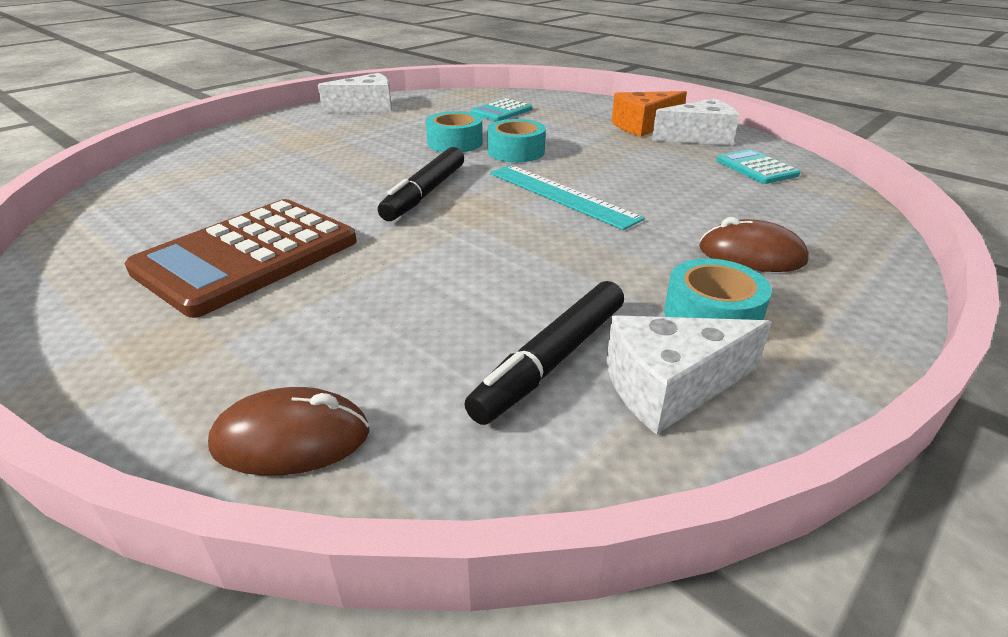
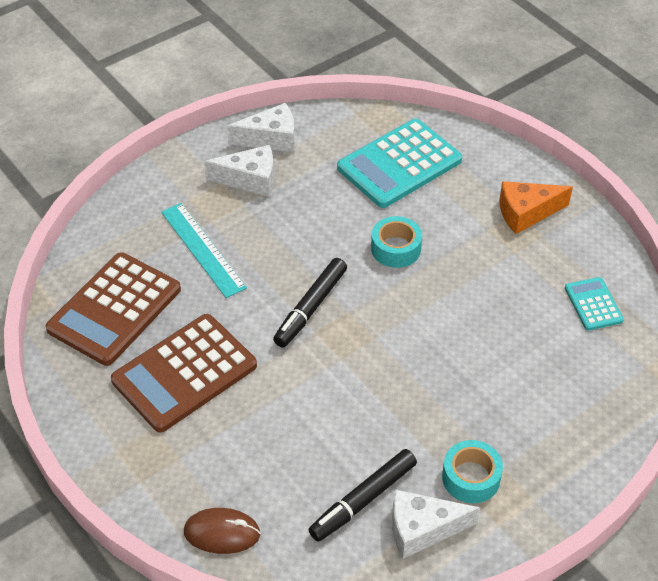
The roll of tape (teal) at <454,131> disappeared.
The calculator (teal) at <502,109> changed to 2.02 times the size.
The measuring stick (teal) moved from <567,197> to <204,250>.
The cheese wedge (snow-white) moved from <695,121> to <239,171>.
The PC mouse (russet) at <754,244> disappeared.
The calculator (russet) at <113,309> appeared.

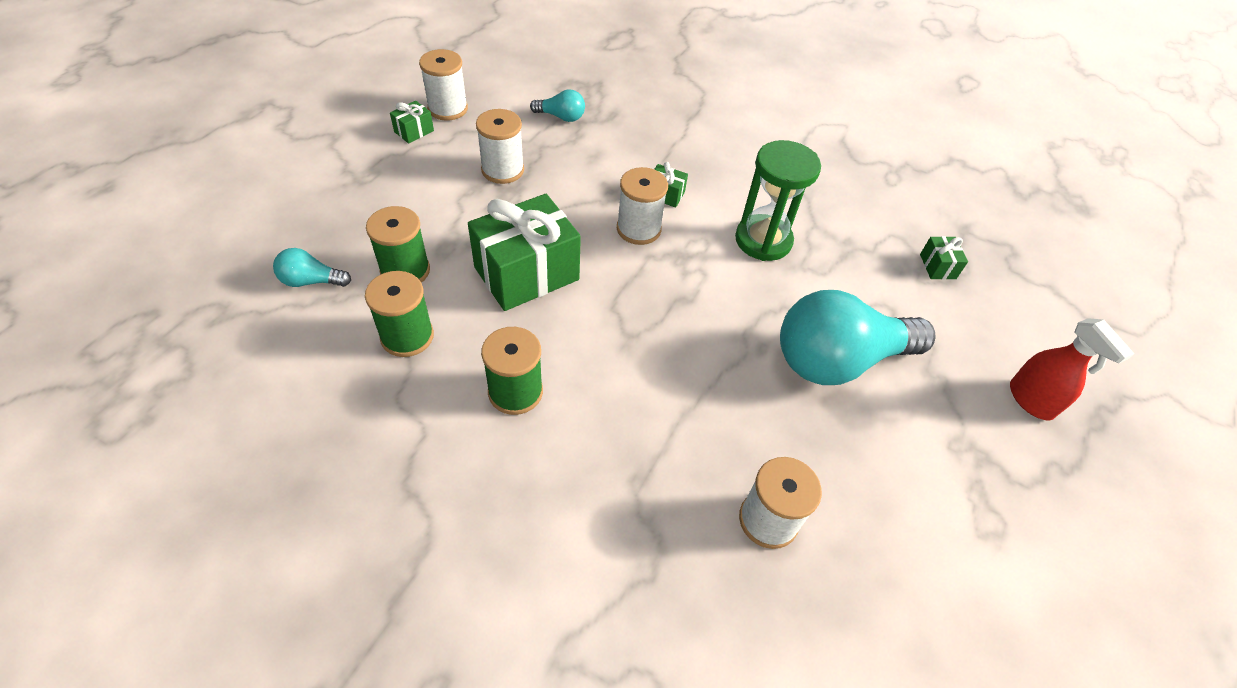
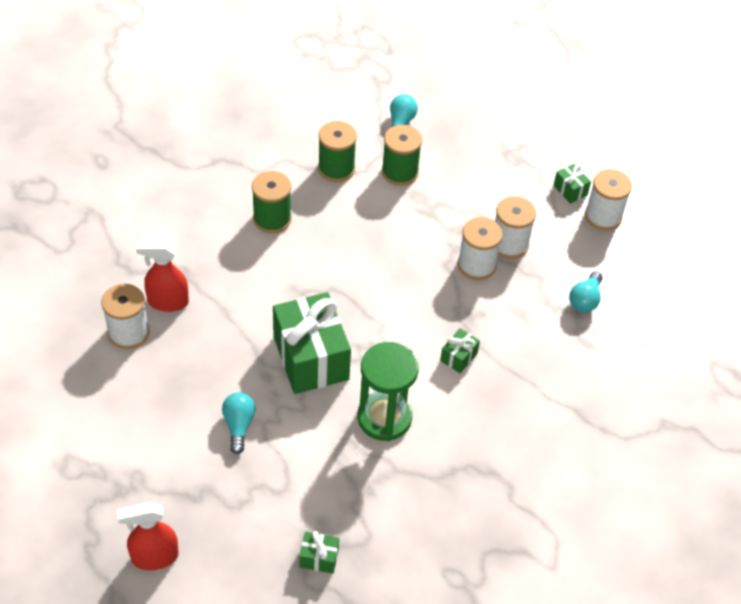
The wrapped gift (leaf-green) moved from <524,252> to <312,343>.
The reel of thread (snow-white) moved from <642,206> to <480,248>.
The light bulb (teal) at <858,337> changed to 0.43 times the size.
The spray bottle (red) at <162,276> appeared.

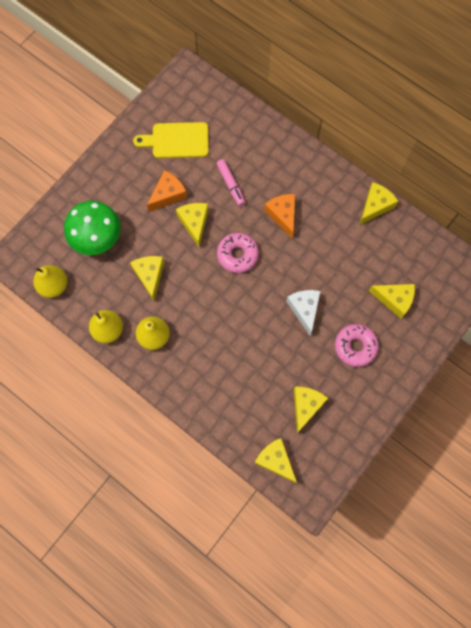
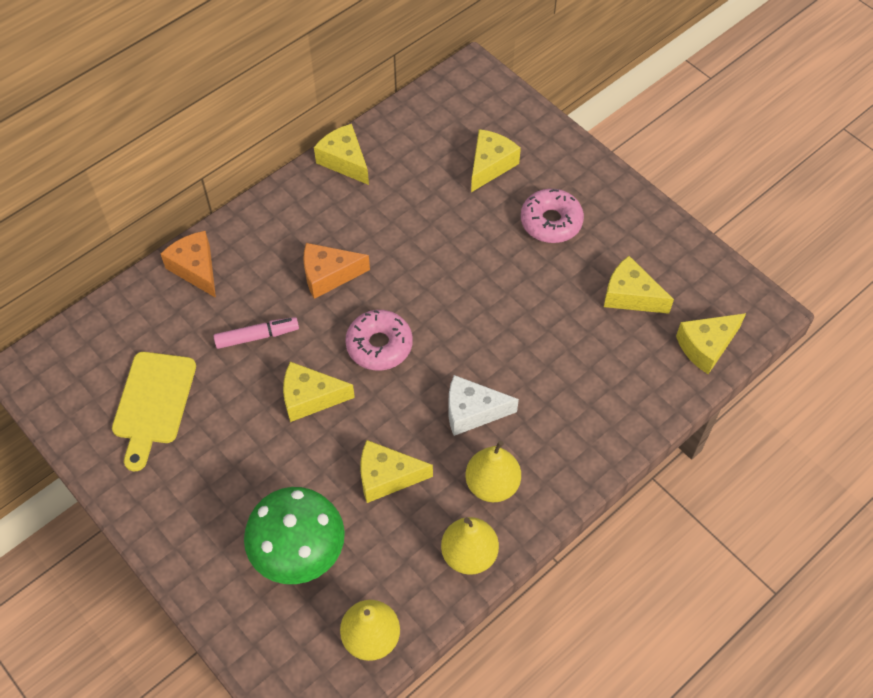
The cheese wedge (orange-coloured) moved from <167,191> to <188,264>.
The cheese wedge (snow-white) moved from <303,312> to <483,405>.

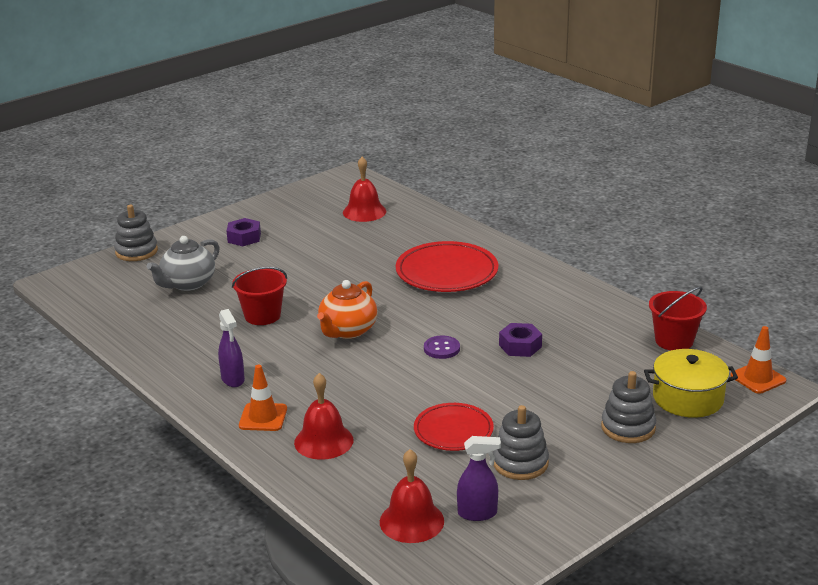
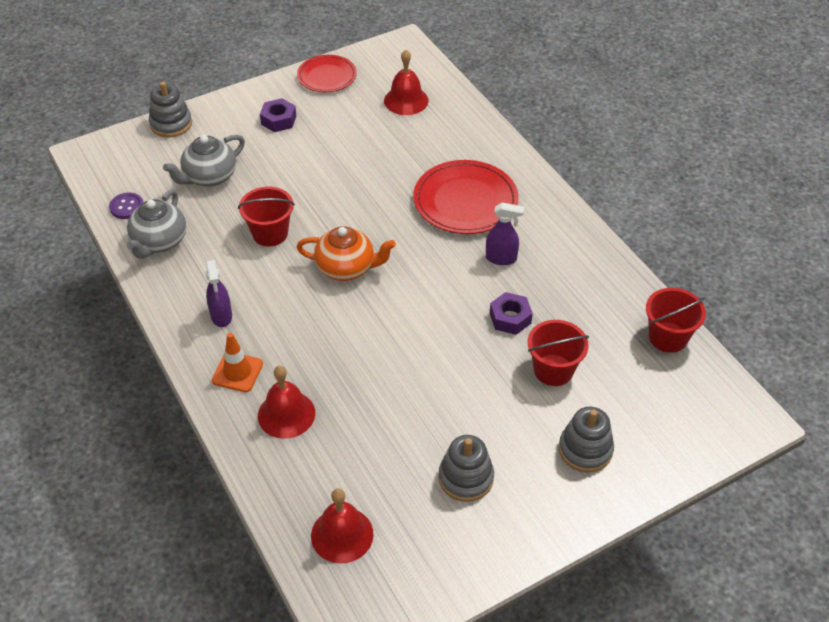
The tea pot (orange-coloured) at <347,309> turned 120 degrees counterclockwise.
The plate (red) moved from <454,427> to <327,73>.
The shirt button (violet) moved from <442,347> to <126,206>.
The spray bottle (violet) moved from <479,478> to <505,234>.
The cooking pot (yellow) at <691,383> disappeared.
The traffic cone (orange-coloured) at <758,360> disappeared.
The tea pot (ash-grey) at <156,224> appeared.
The bucket (red) at <558,353> appeared.

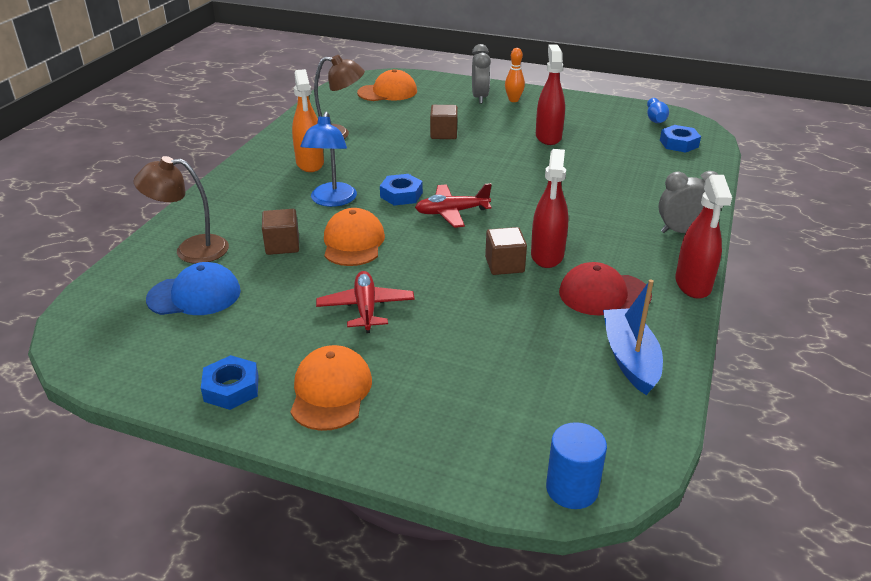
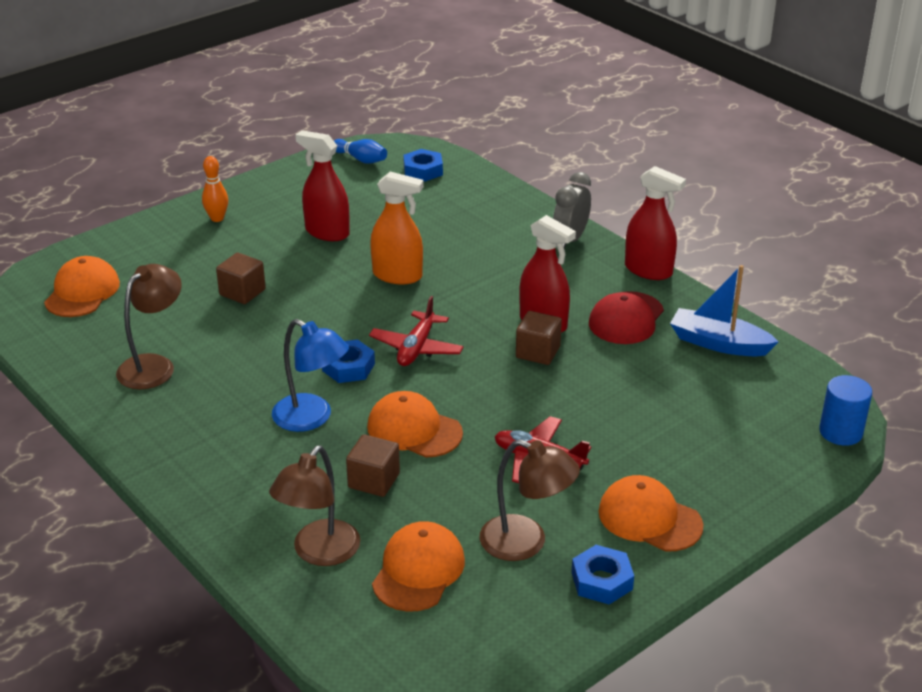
The baseball cap (cobalt) at <193,288> became the baseball cap (orange-coloured) at <418,566>.
The spray bottle (orange-coloured) moved from <308,120> to <397,228>.
The clock (ash-grey) at <481,74> disappeared.
The desk lamp (russet) at <530,500> appeared.

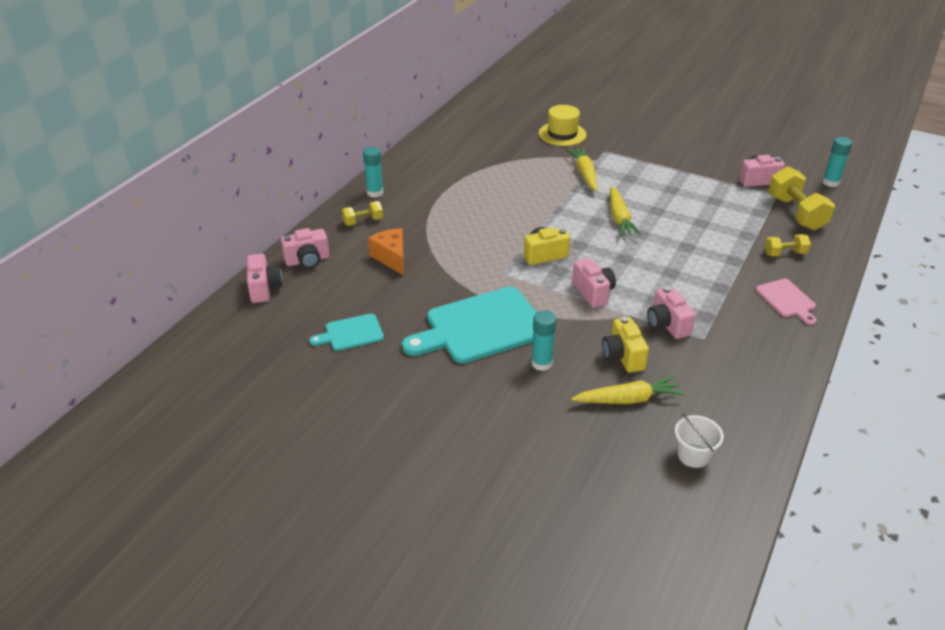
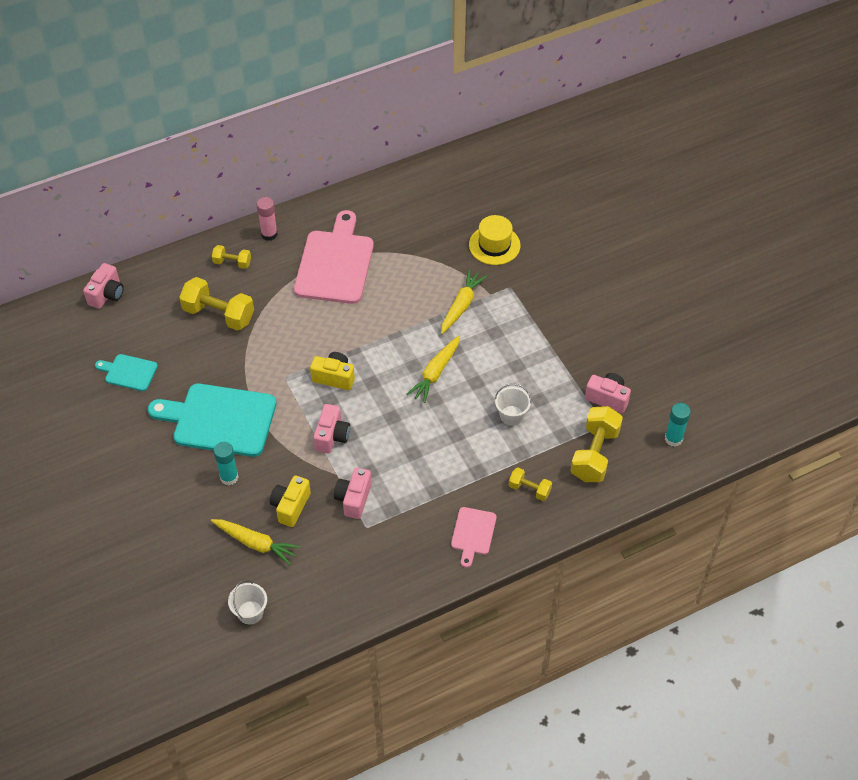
The compact camera (rose-pink) at <305,248> disappeared.
The glue (teal) at <373,172> became the glue (rose-pink) at <267,219>.
The cheese wedge (orange-coloured) at <386,252> was replaced by the dumbbell (yellow) at <216,304>.
The bread board (rose-pink) at <334,257> appeared.
The bucket (snow-white) at <513,405> appeared.

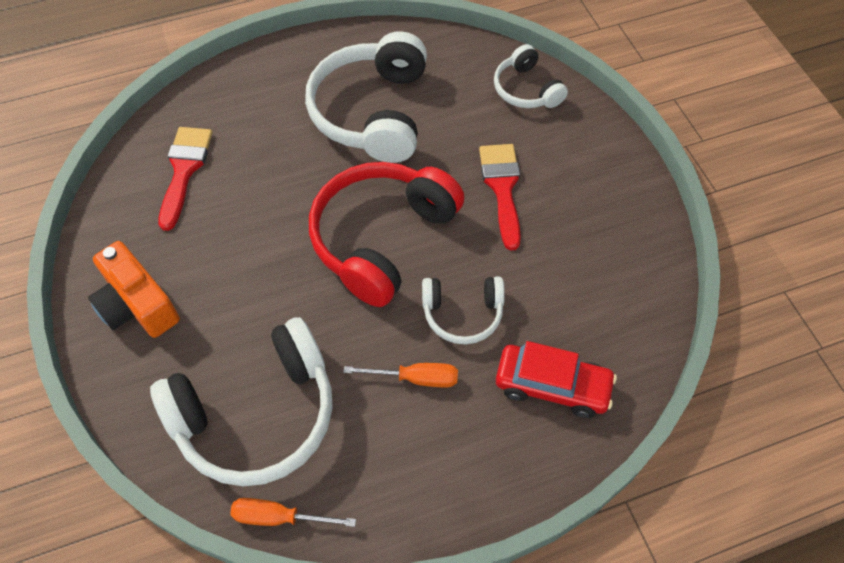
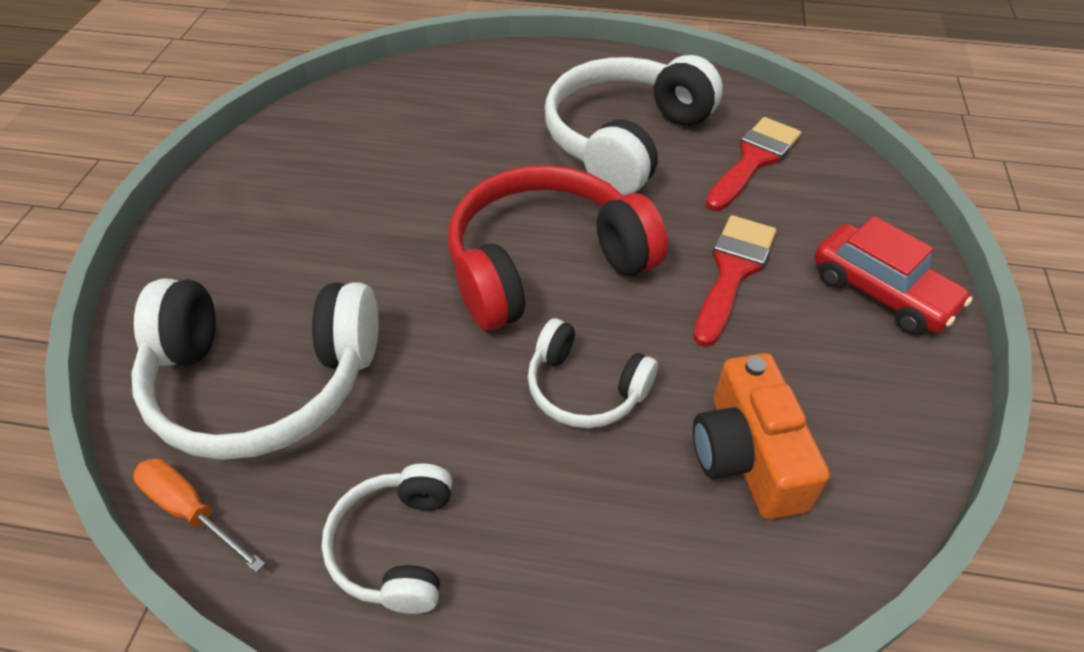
The compact camera (orange-coloured) moved from <134,289> to <761,436>.
The paint brush (red) moved from <185,179> to <753,164>.
The screwdriver (orange-coloured) at <400,375> disappeared.
The headphones (snow-white) moved from <531,76> to <387,538>.
The car (red) moved from <556,379> to <893,275>.

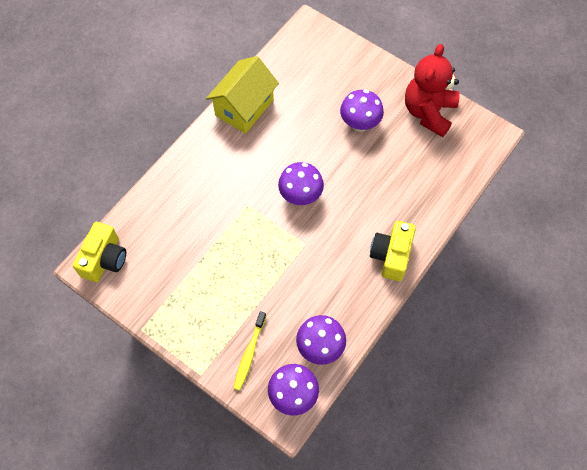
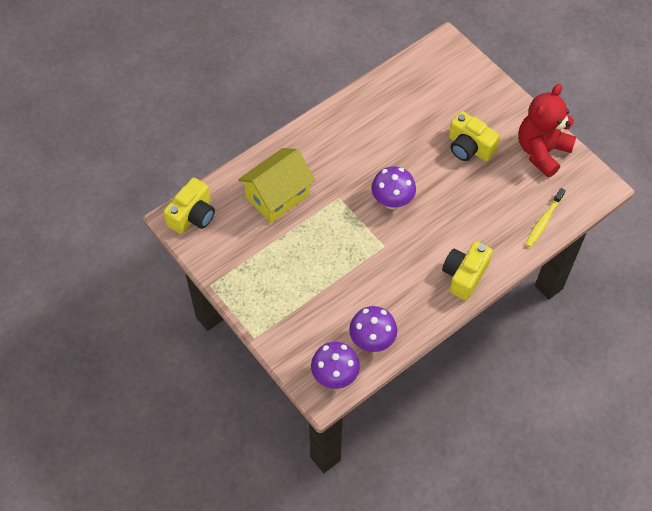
The toy house (yellow) moved from <242,95> to <276,185>.
The toothbrush (yellow) moved from <250,351> to <545,217>.
The mushroom (violet) at <362,111> was replaced by the compact camera (yellow) at <474,136>.

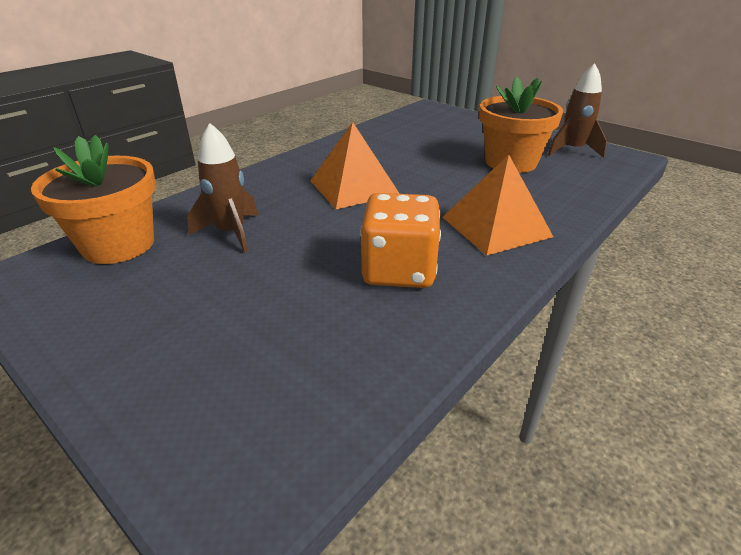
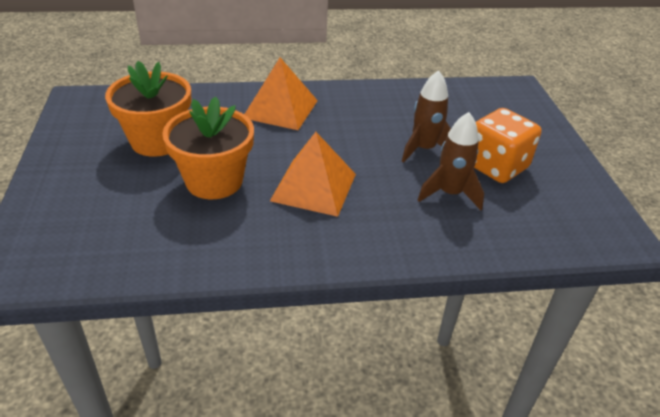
The plant pot (orange-coloured) moved from <93,199> to <208,147>.
The dice (orange-coloured) moved from <400,240> to <507,145>.
The toy rocket (russet) moved from <577,110> to <426,116>.

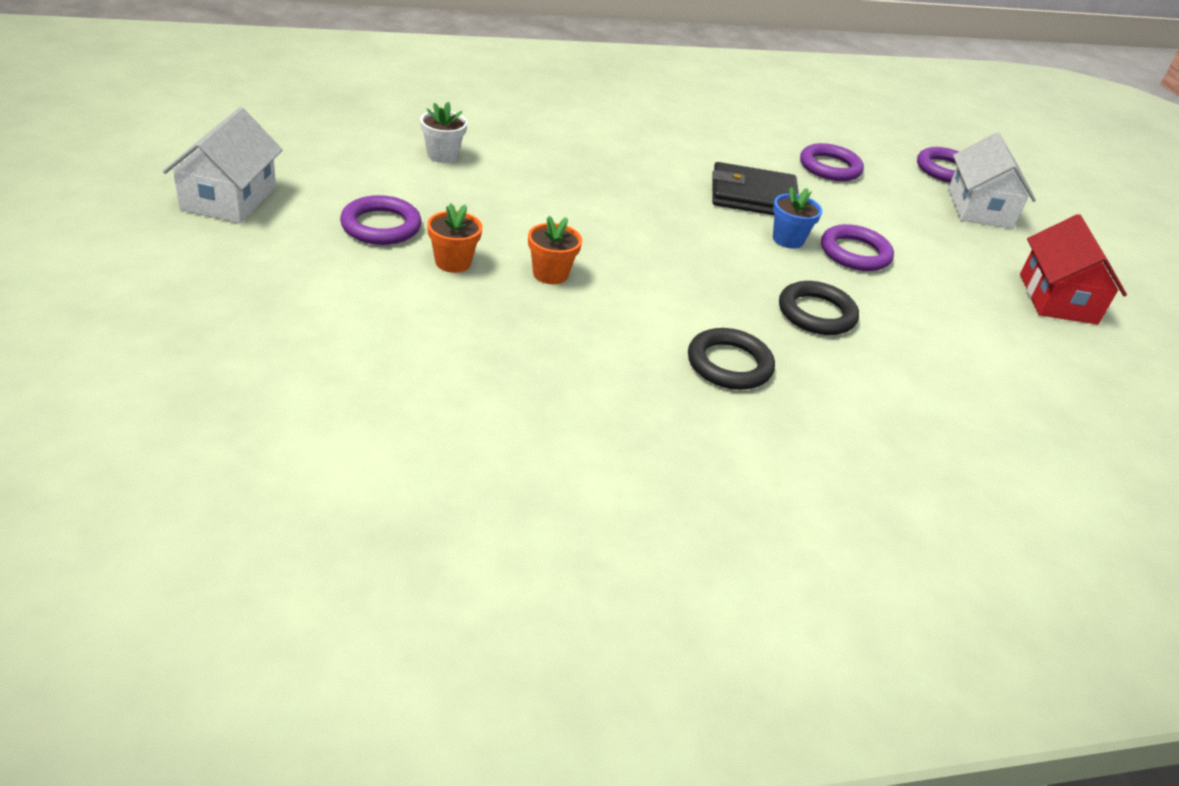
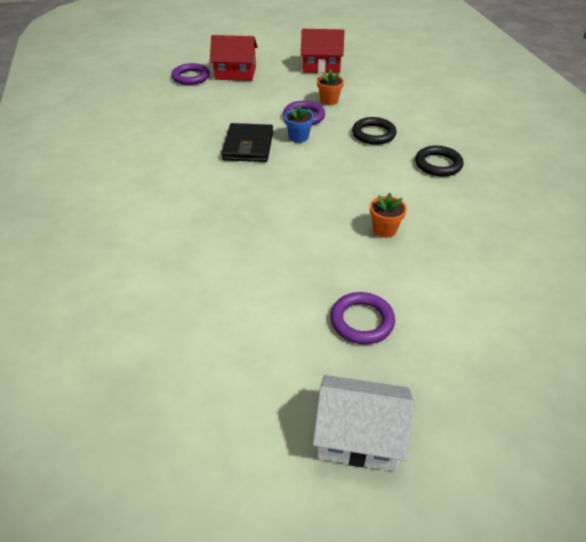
The plant pot (snow-white) at <444,132> disappeared.
The plant pot (orange-coloured) moved from <454,238> to <330,87>.
The ring (violet) at <832,162> disappeared.
The toy house (snow-white) at <992,180> became the toy house (red) at <234,58>.

